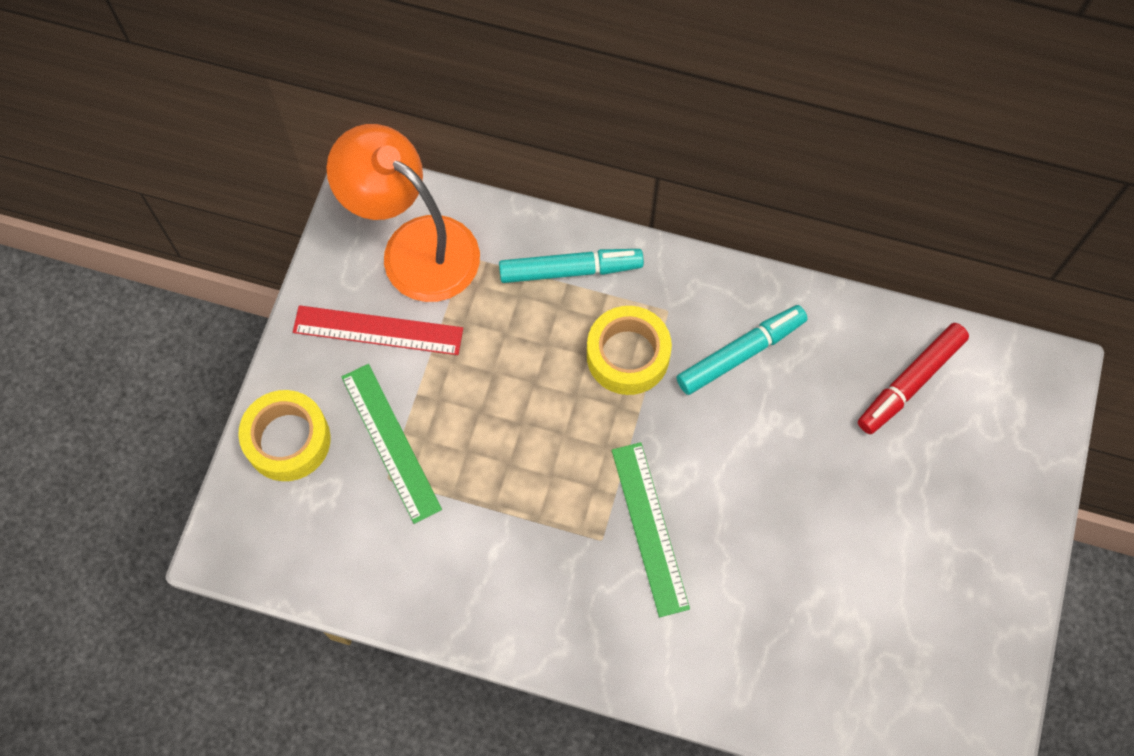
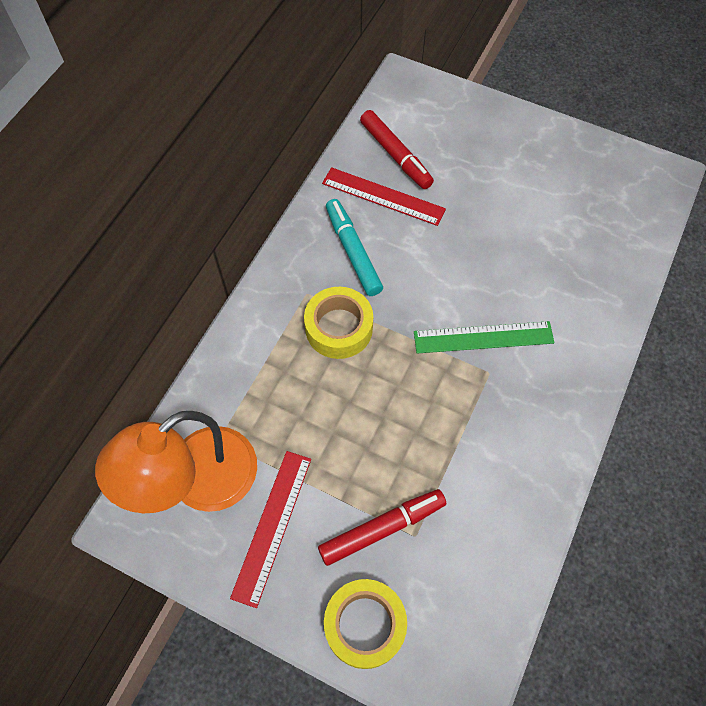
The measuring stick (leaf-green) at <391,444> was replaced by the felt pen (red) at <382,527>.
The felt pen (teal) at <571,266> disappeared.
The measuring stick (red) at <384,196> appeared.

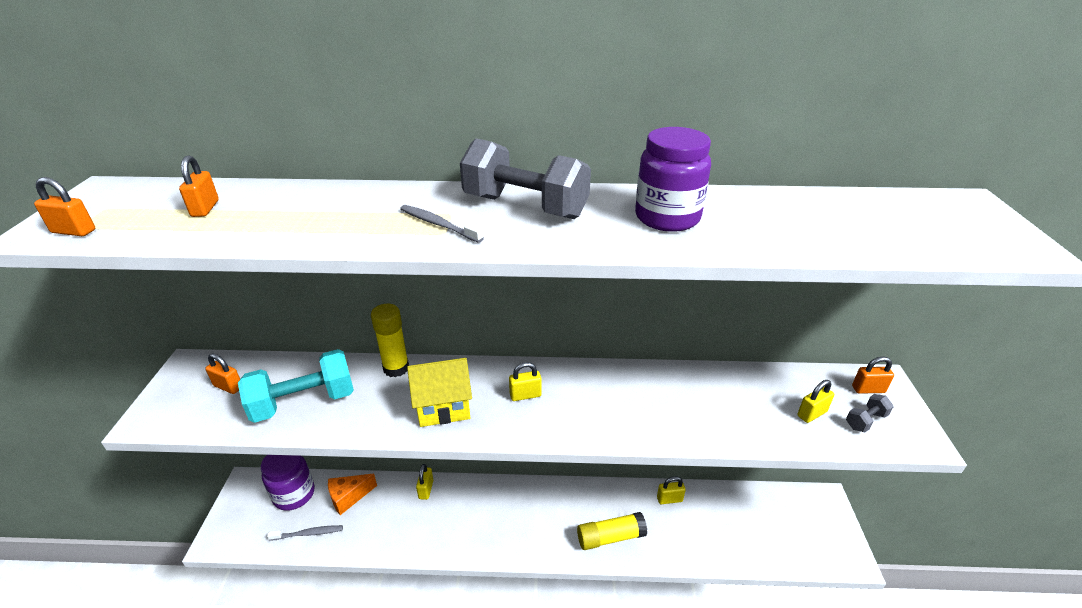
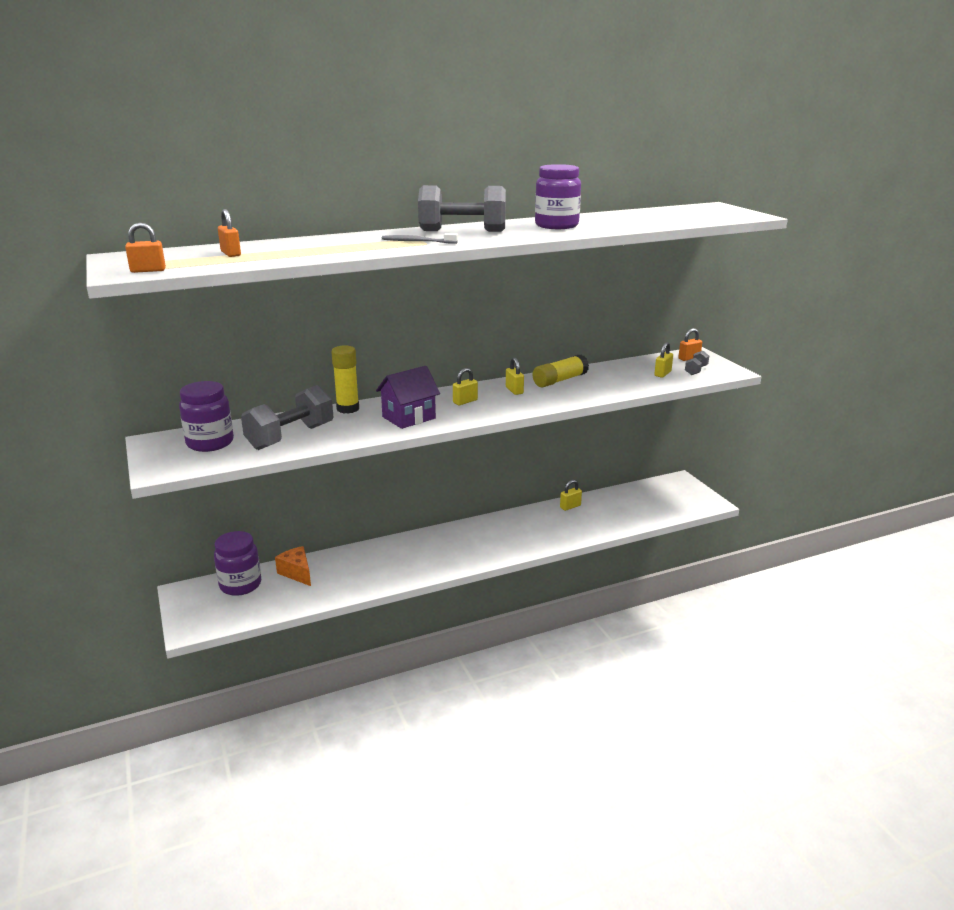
The small lock (orange-coloured) at <222,373> was replaced by the jar (violet) at <206,416>.
The dumbbell (teal) at <296,386> became the dumbbell (ash-grey) at <287,417>.
The toothbrush (ash-grey) at <305,533> disappeared.
The cheese wedge (orange-coloured) at <352,494> turned 105 degrees clockwise.
The toy house (yellow) at <439,392> became the toy house (violet) at <408,397>.
The small lock (yellow) moved from <424,482> to <515,376>.
The glue (yellow) moved from <612,531> to <560,371>.

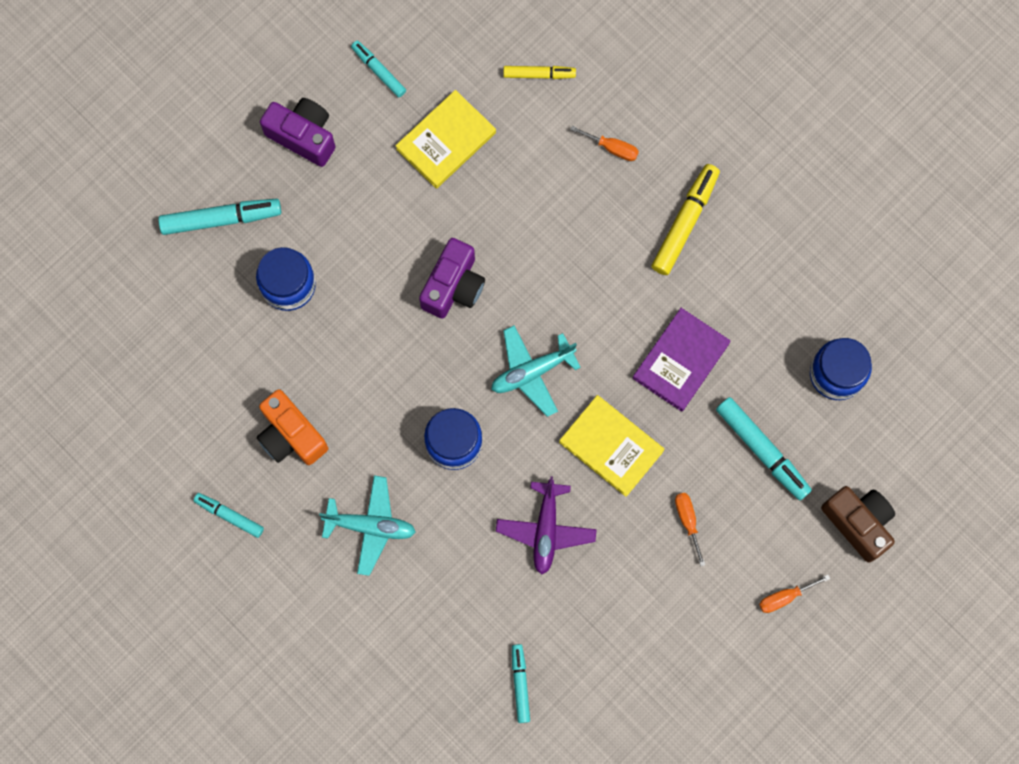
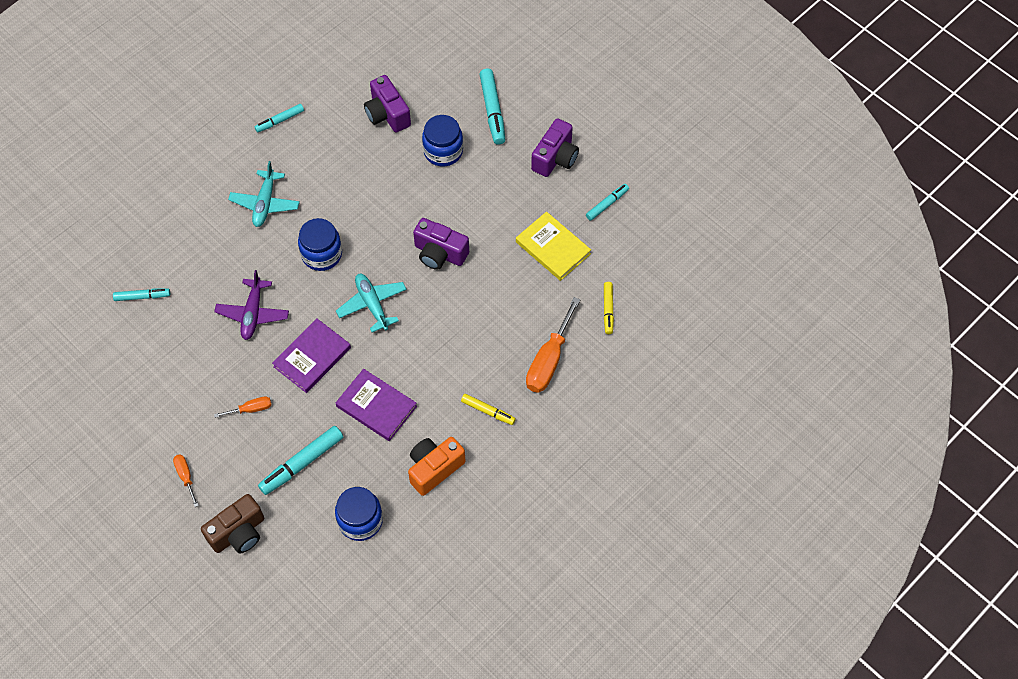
The felt pen (teal) at <228,515> turned 150 degrees counterclockwise.
The compact camera (orange-coloured) moved from <292,427> to <436,466>.
The aeroplane (violet) at <546,525> turned 90 degrees counterclockwise.
The hardback (yellow) at <612,446> became the hardback (violet) at <311,356>.
The screwdriver (orange-coloured) at <604,143> changed to 1.97 times the size.
The felt pen (yellow) at <686,219> changed to 0.61 times the size.
The compact camera (violet) at <387,104> appeared.

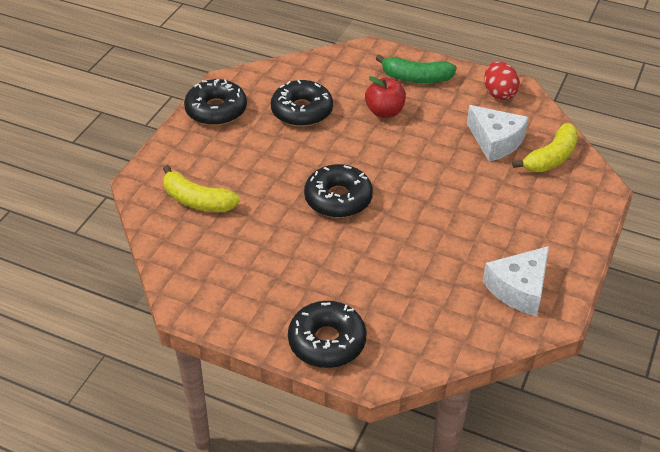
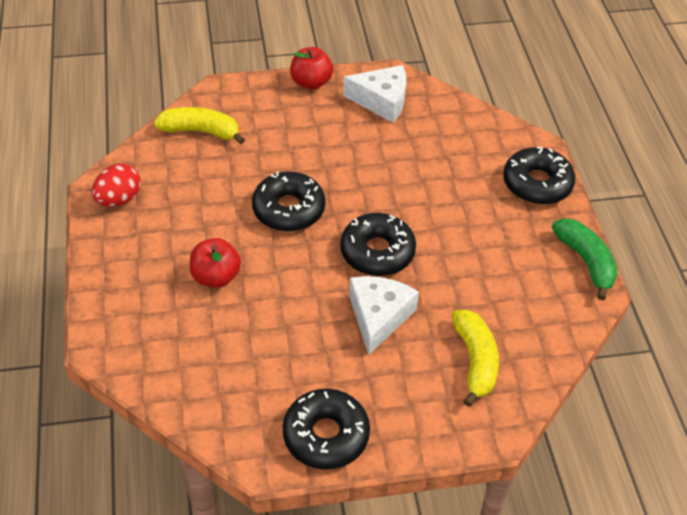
The donut (jet-black) moved from <302,103> to <289,201>.
The banana (leaf-green) moved from <416,69> to <585,259>.
The cheese wedge (snow-white) moved from <498,133> to <384,315>.
The toy apple (red) at <311,68> appeared.

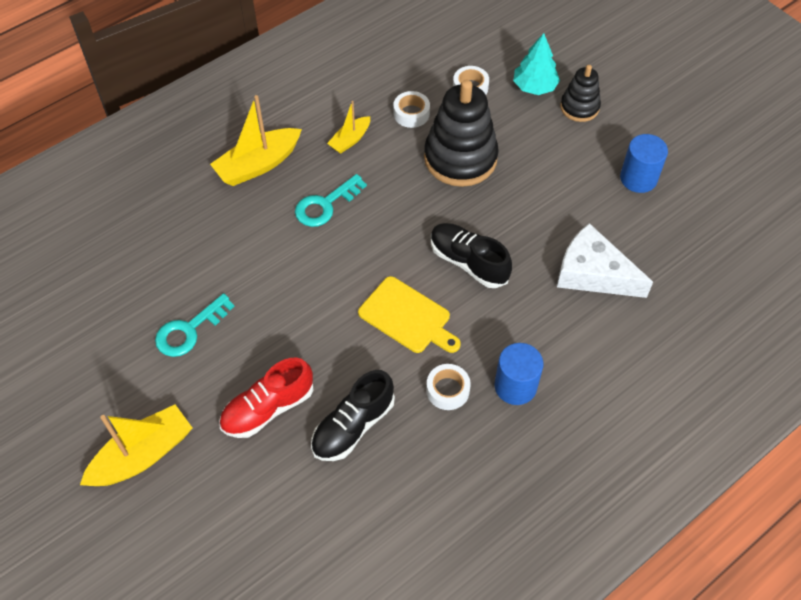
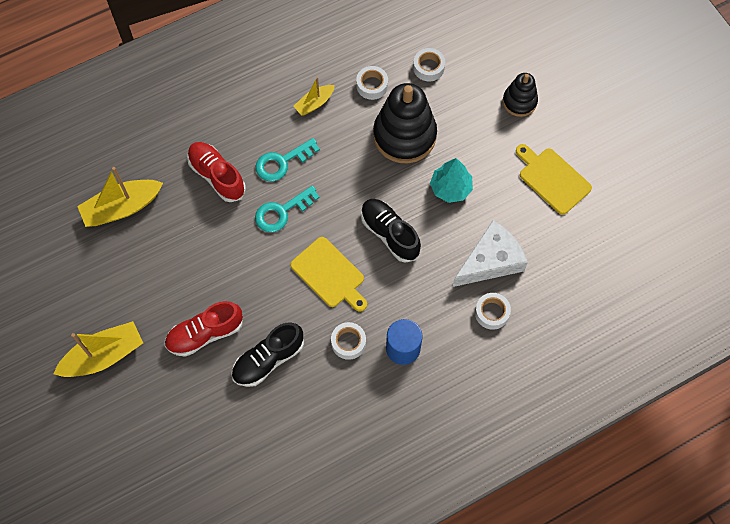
The door key (teal) moved from <195,325> to <287,209>.
The boat (yellow) moved from <256,140> to <120,197>.
The tree (teal) moved from <536,64> to <451,180>.
The cheese wedge (snow-white) at <605,260> turned 105 degrees clockwise.
The solid cylinder (cobalt) at <644,163> was replaced by the bread board (yellow) at <554,179>.
The shoe (red) at <216,172> appeared.
The roll of tape (snow-white) at <493,311> appeared.

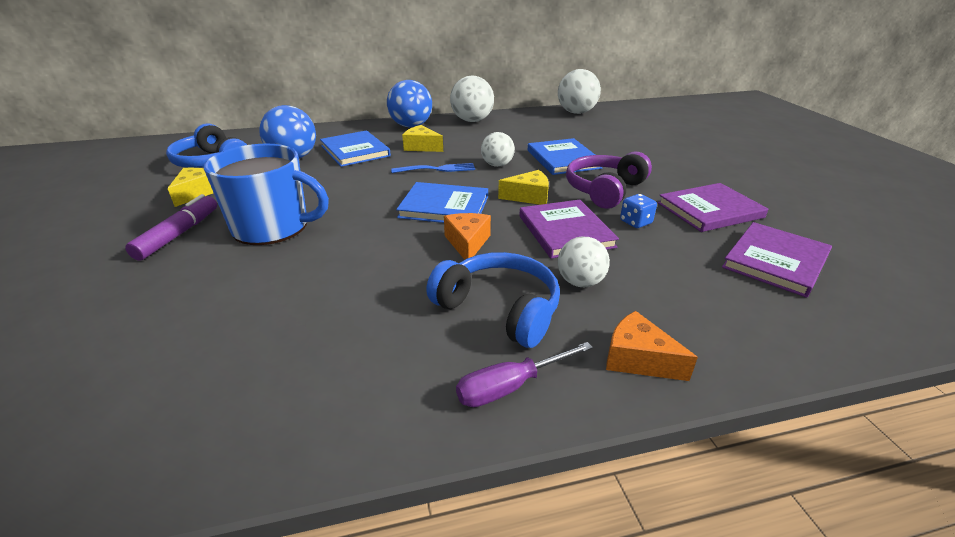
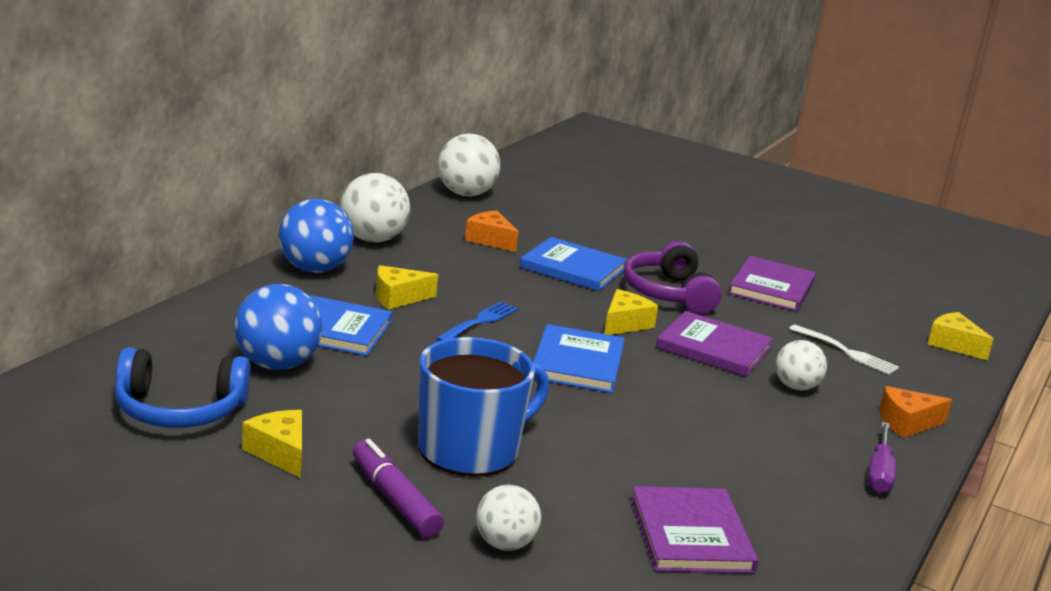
The hardback (cobalt) at <442,202> turned 45 degrees counterclockwise.
The headphones (cobalt) at <493,300> disappeared.
The cheese wedge (orange-coloured) moved from <467,236> to <492,231>.
The play ball (snow-white) moved from <498,149> to <508,518>.
The dice (cobalt) at <638,211> disappeared.
The hardback (violet) moved from <777,260> to <694,529>.
The table fork (snow-white) at <844,350> appeared.
The cheese wedge (yellow) at <961,336> appeared.

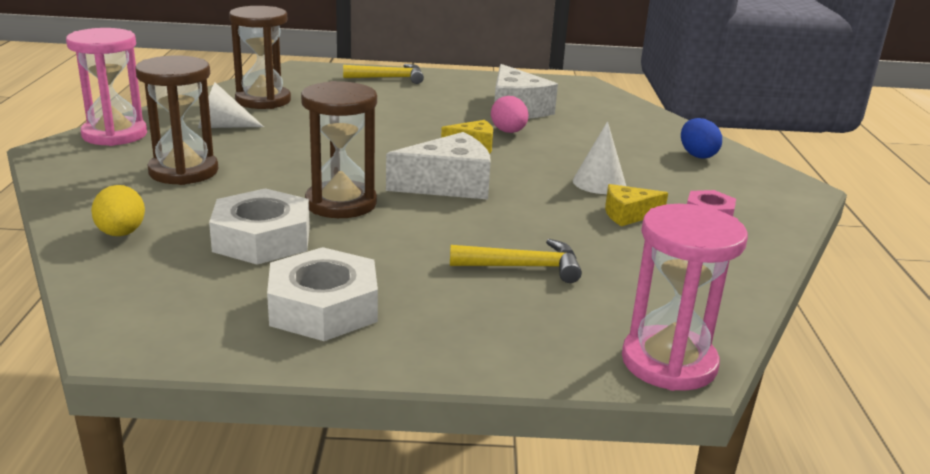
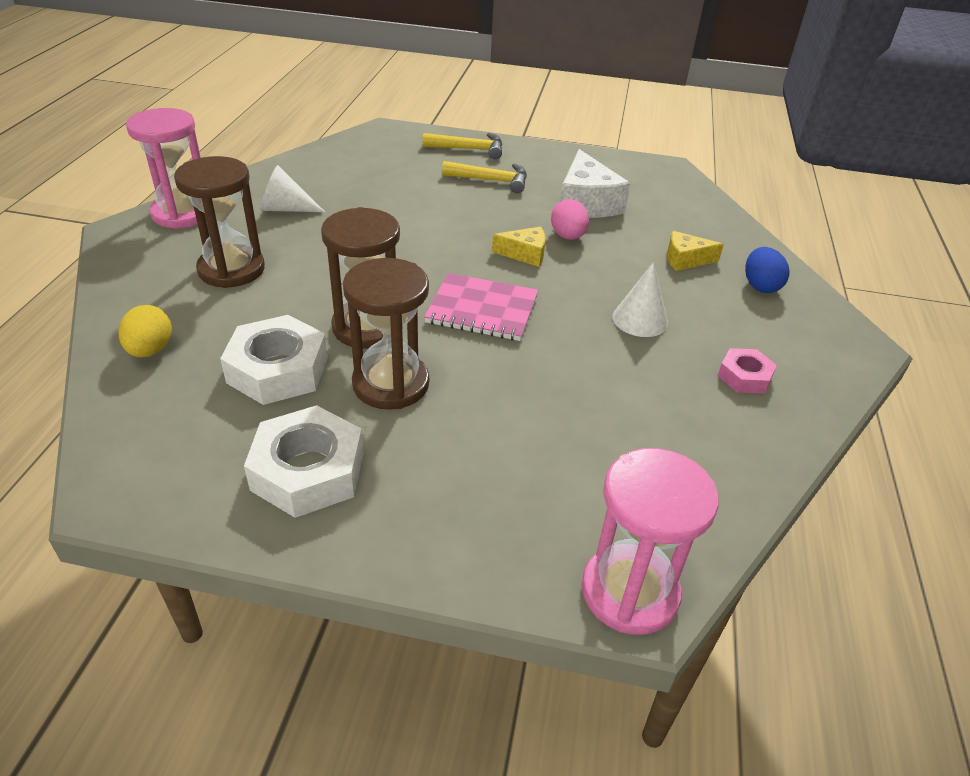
The sand timer (russet) moved from <260,57> to <386,334>.
The cheese wedge (snow-white) at <438,166> was replaced by the notebook (rose-pink) at <481,307>.
The claw hammer (yellow) moved from <516,261> to <484,177>.
The cheese wedge (yellow) moved from <636,205> to <695,251>.

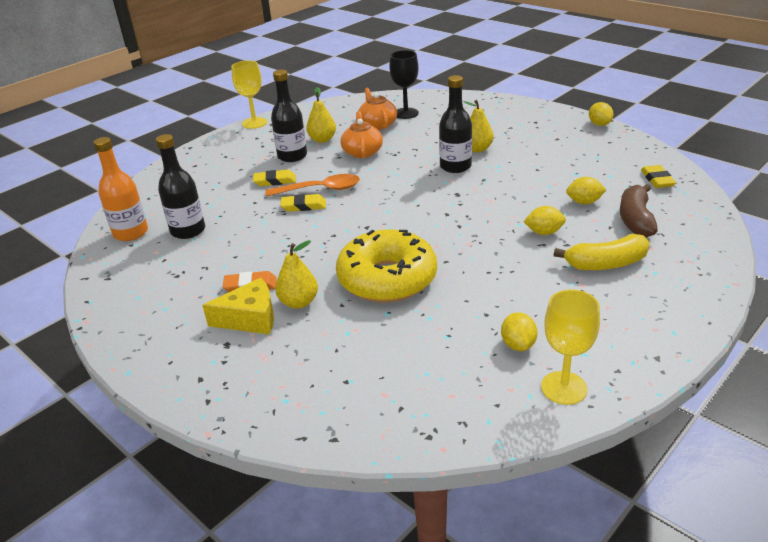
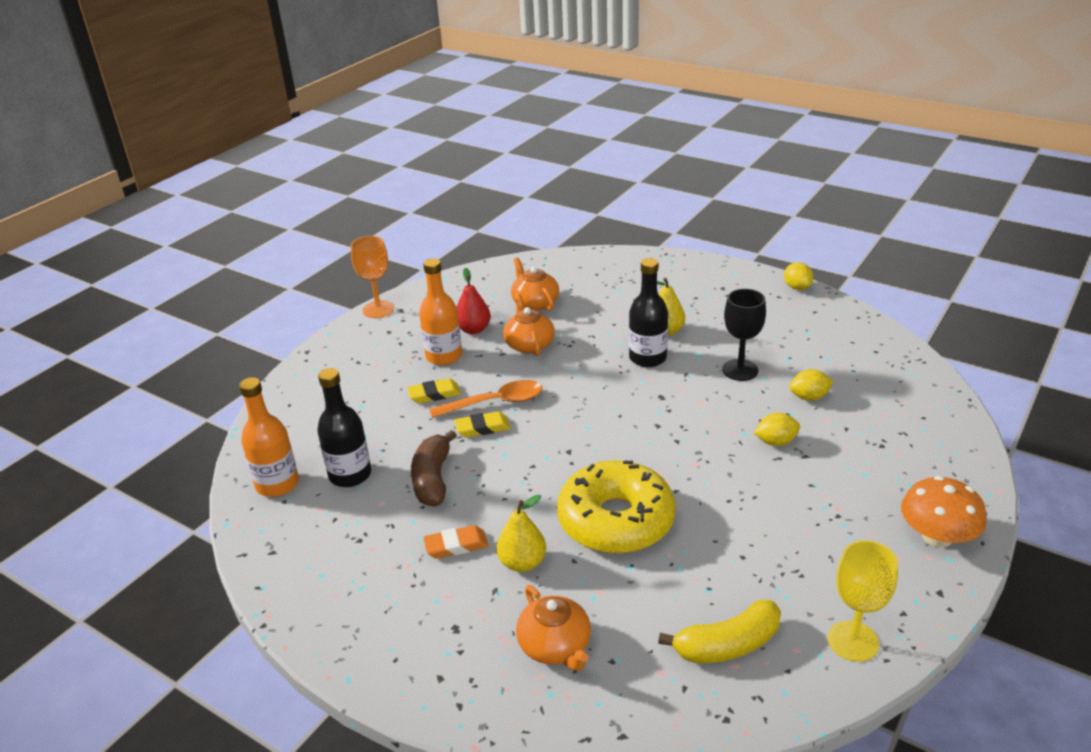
The cheese wedge (yellow) at <238,306> disappeared.
The wine glass (yellow) at <249,95> became the wine glass (orange-coloured) at <372,277>.
The bottle (jet-black) at <289,115> became the bottle (orange-coloured) at <440,311>.
The pear fruit (yellow) at <321,115> became the pear fruit (red) at <474,301>.
The wine glass (jet-black) moved from <404,84> to <744,335>.
The toy lemon (yellow) at <519,331> disappeared.
The banana (yellow) moved from <602,252> to <719,631>.
The banana (russet) moved from <639,211> to <434,468>.
The gum eraser (yellow) at <658,176> disappeared.
The tea pot (orange-coloured) at <553,628> appeared.
The mushroom (orange-coloured) at <944,511> appeared.

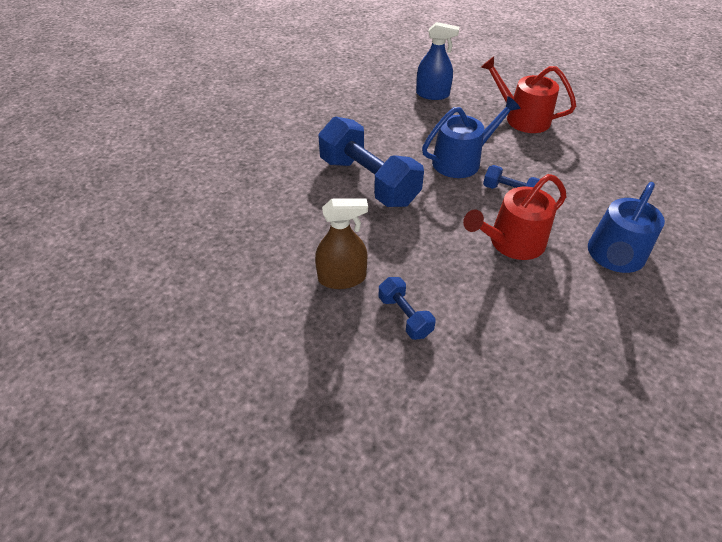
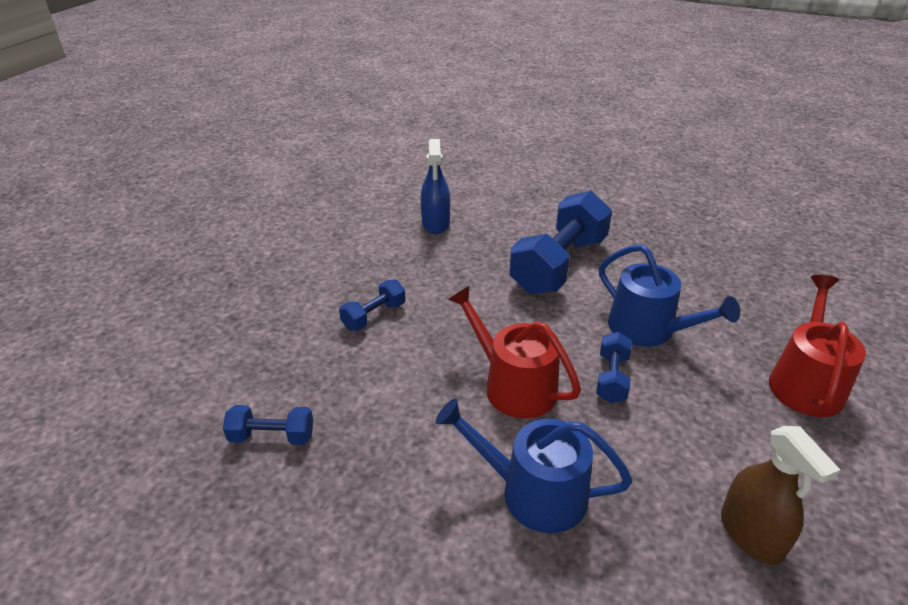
The spray bottle (russet) moved from <341,243> to <780,495>.
The spray bottle (cobalt) moved from <438,61> to <435,186>.
The dumbbell (cobalt) at <268,425> appeared.

